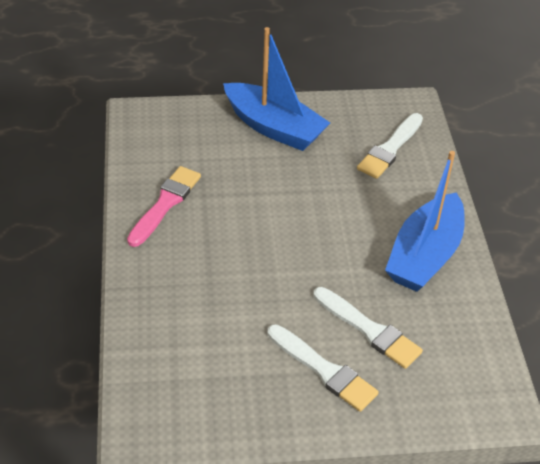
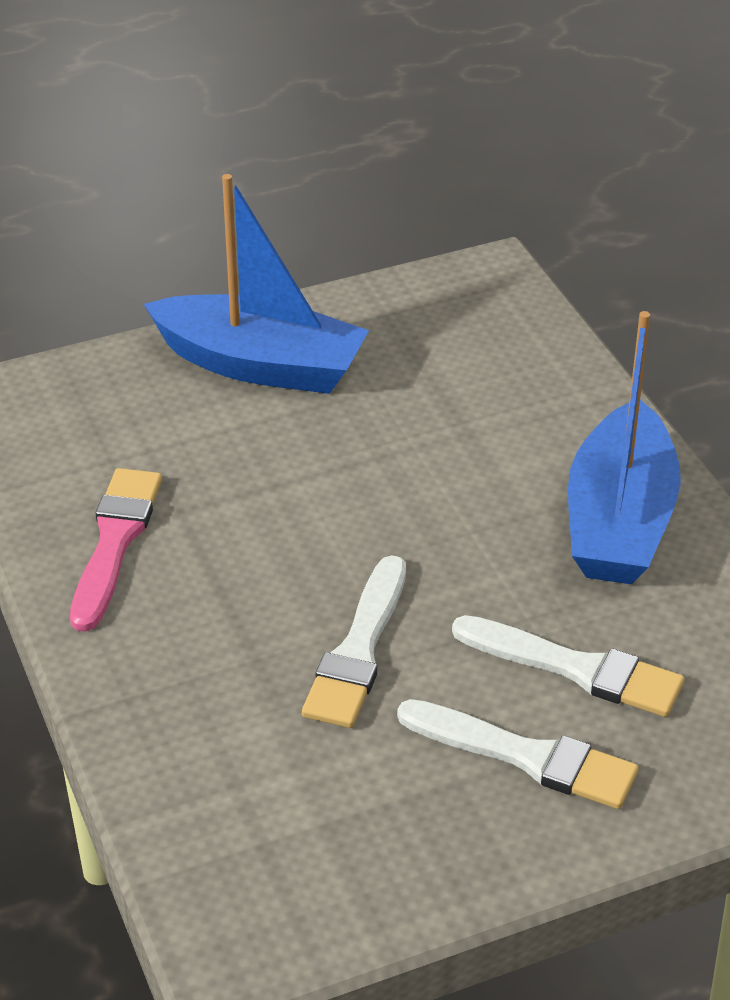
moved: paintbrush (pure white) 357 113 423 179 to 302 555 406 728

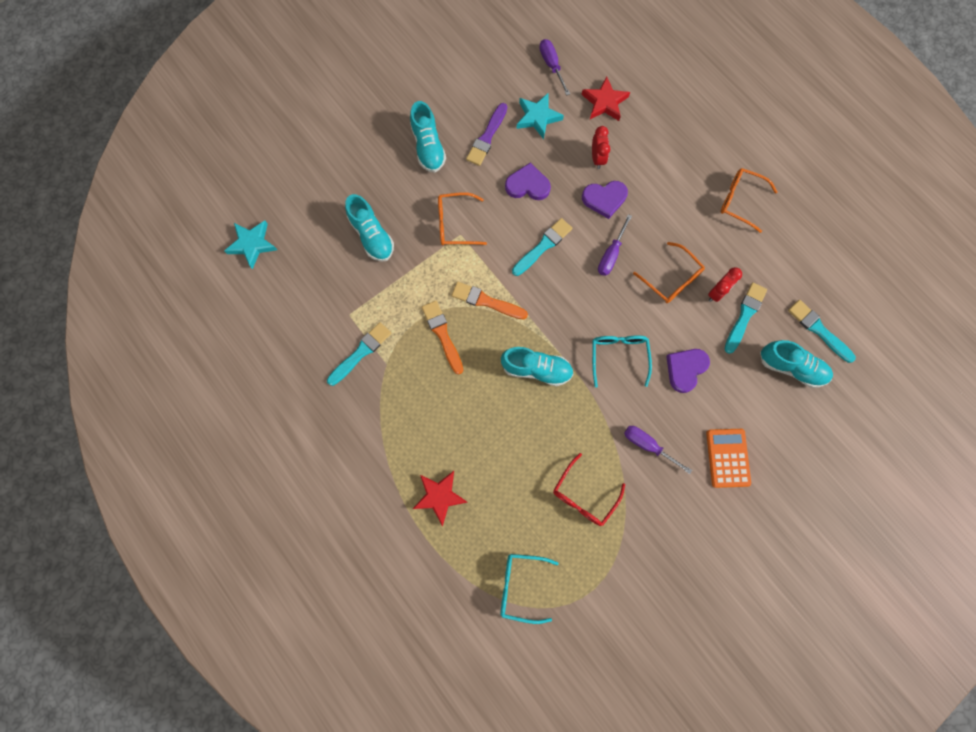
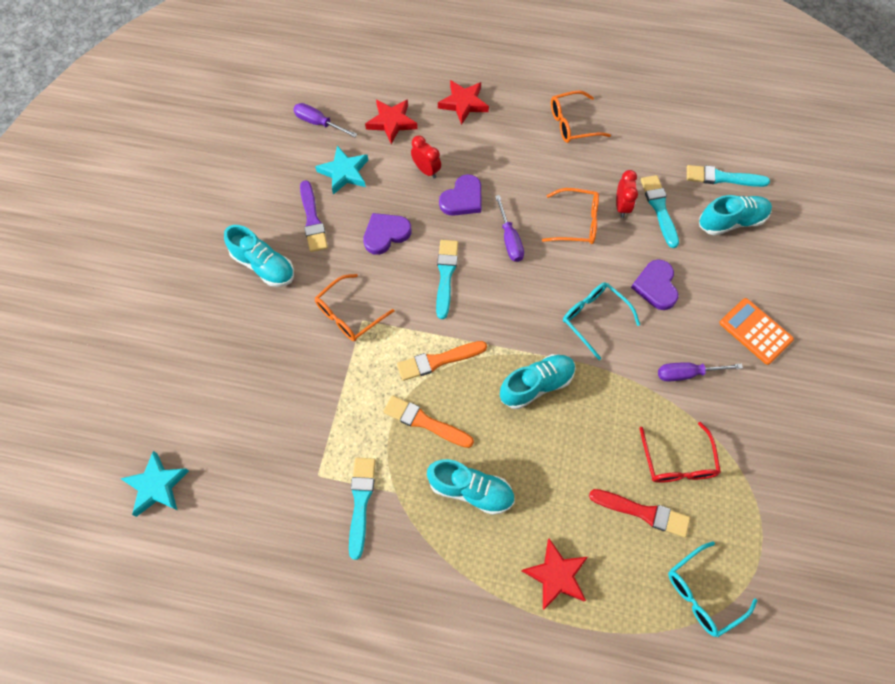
added: star shape (red) 438 80 489 125; paintbrush (red) 589 489 690 537
moved: shoe (aqua) 345 194 394 262 to 427 459 515 515

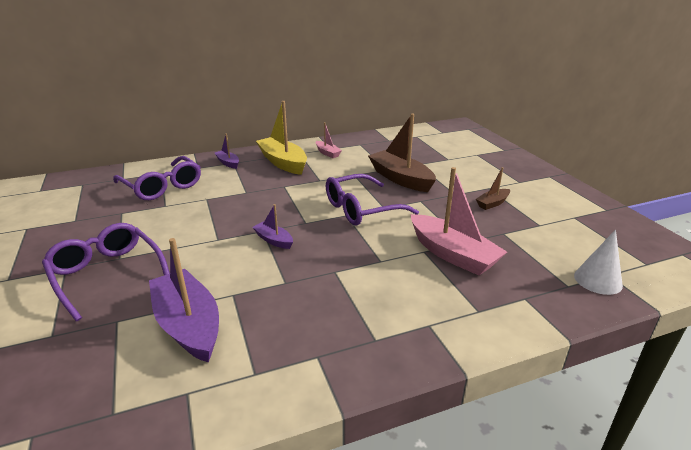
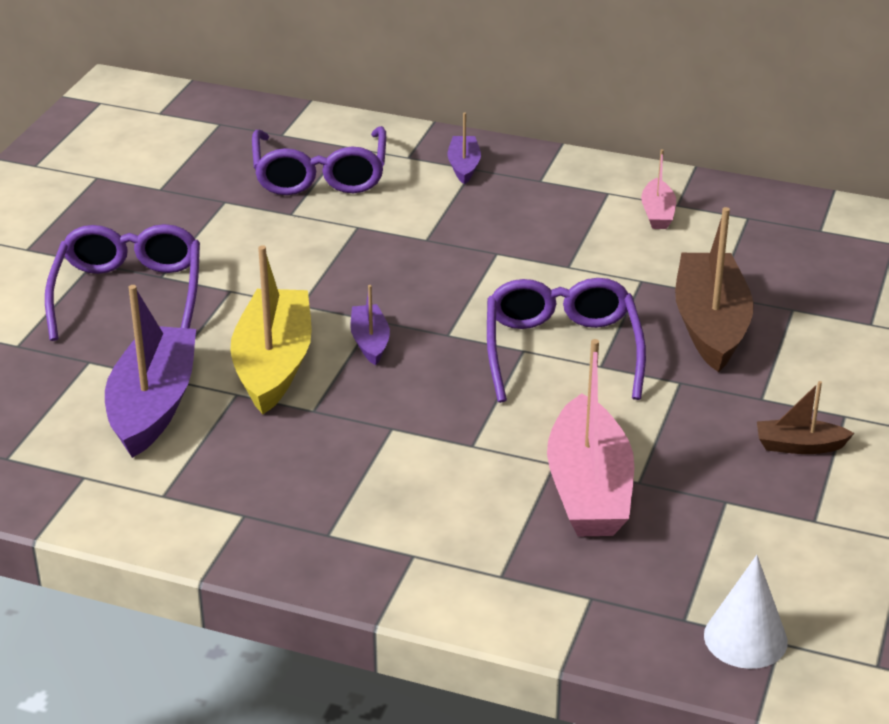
moved: toy boat (golden) 256 101 307 175 to 230 245 312 414
turned: glasses (purple) 326 174 419 226 = 487 278 646 403 75 degrees clockwise

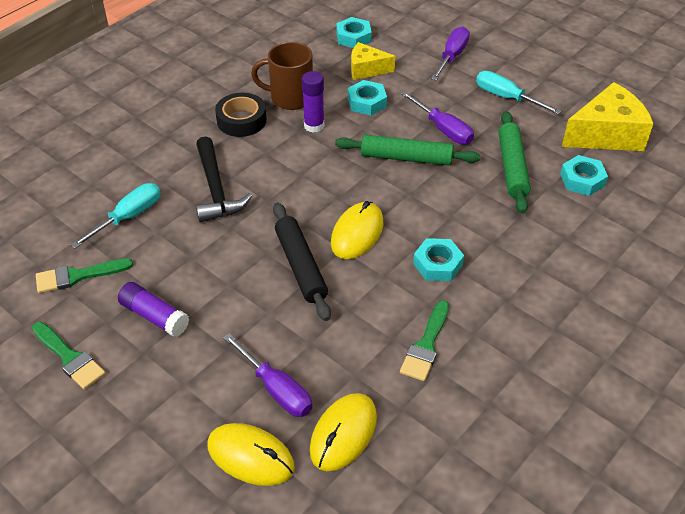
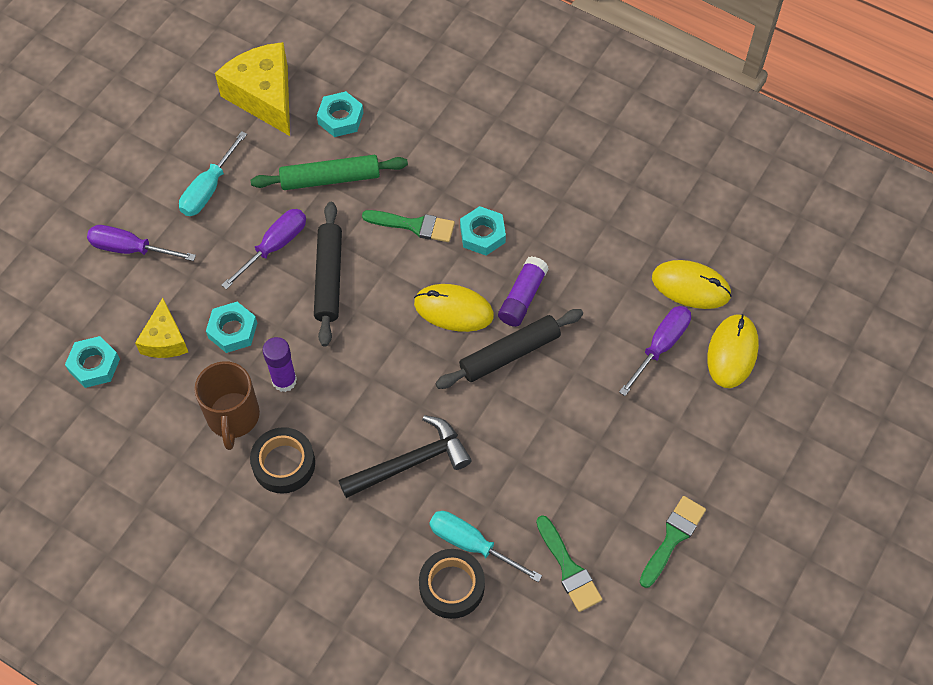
added: sticky tape (black) 419 549 485 619
moved: glue stick (purple) 118 282 189 337 to 498 256 549 327; paintbrush (leaf-green) 400 300 449 381 to 362 210 455 242
recoloured: pastry roller (leaf-green) 335 135 480 165 to pastry roller (black) 314 202 342 347

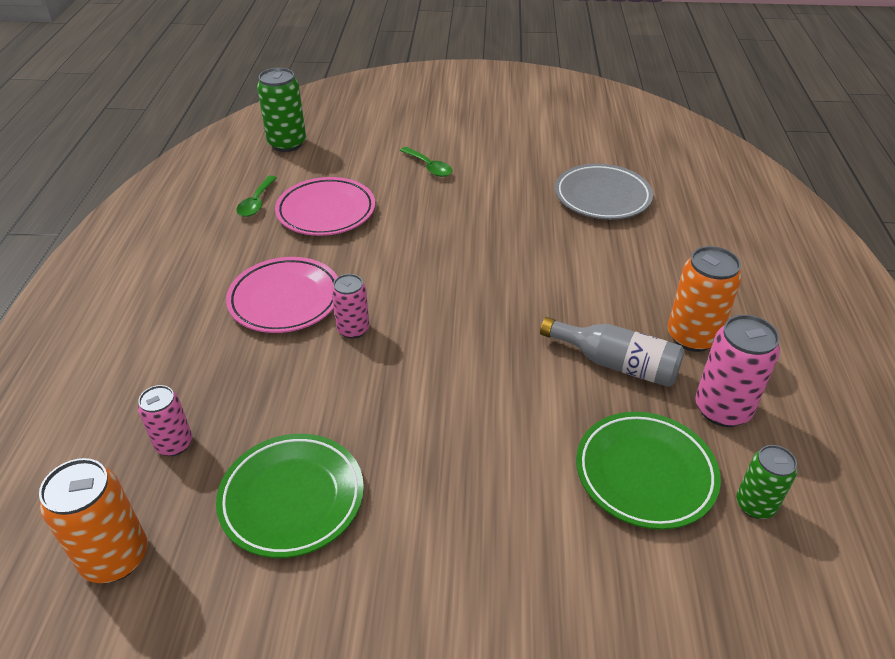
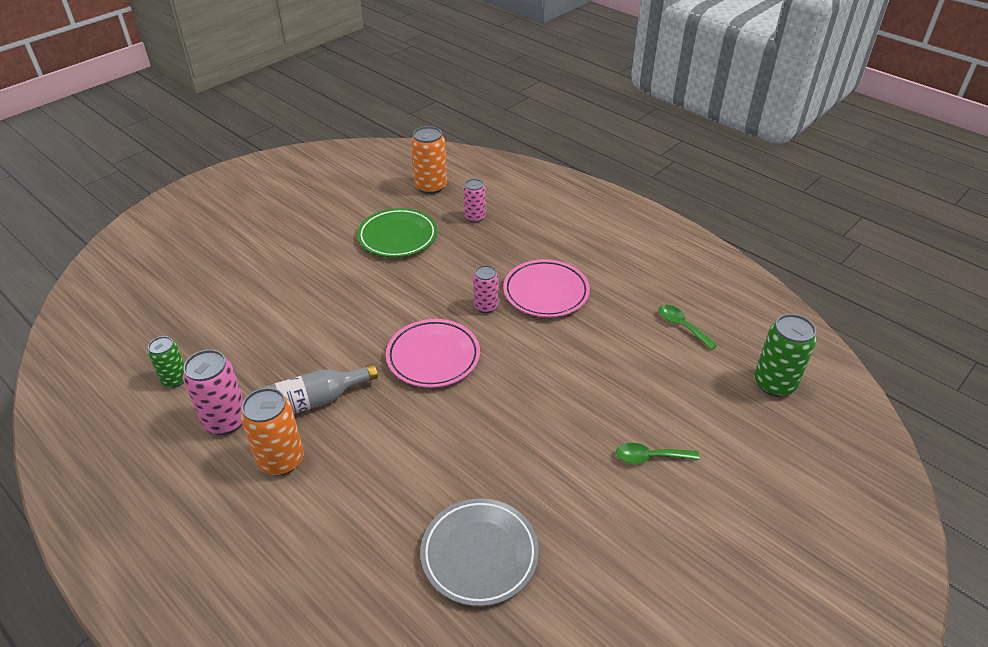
removed: flat dish (leaf-green) 576 412 721 530
moved: flat dish (rosy) 275 177 375 236 to 386 319 480 388

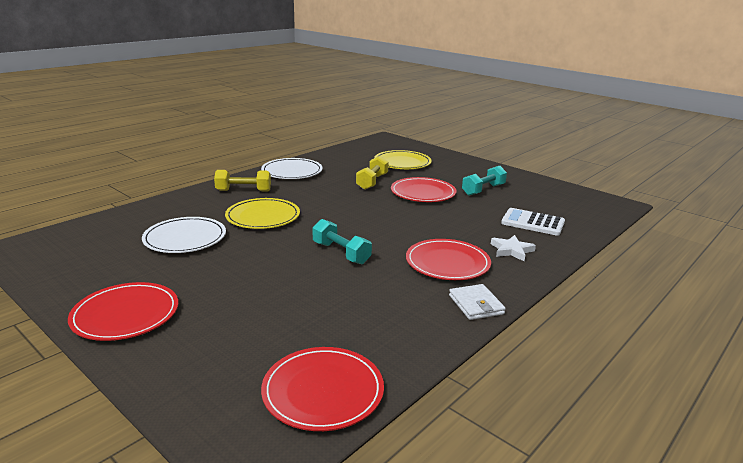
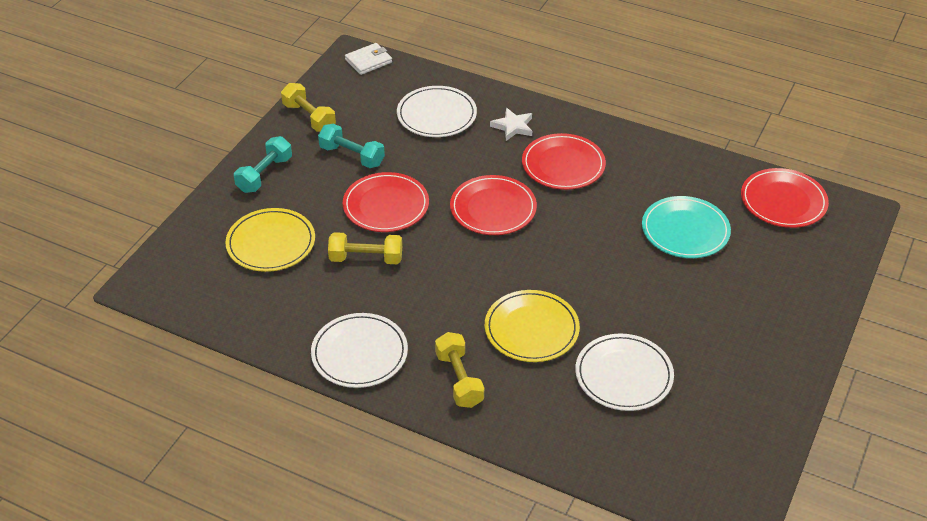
added: hand weight (golden) 281 83 336 132; flat dish (aqua) 642 196 731 258
moved: flat dish (red) 68 282 178 341 to 450 175 537 235; hand weight (aqua) 313 219 372 264 to 234 136 292 193; billfold (pure white) 449 284 506 320 to 345 43 392 75
replaced: pocket calculator (pure white) 501 208 565 236 to flat dish (pure white) 397 86 477 137

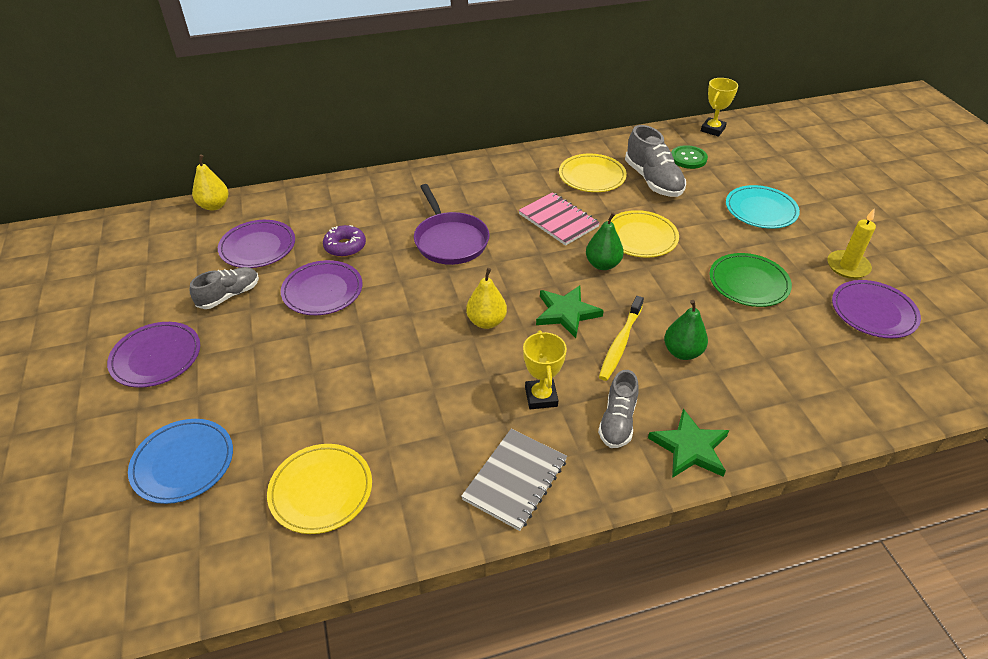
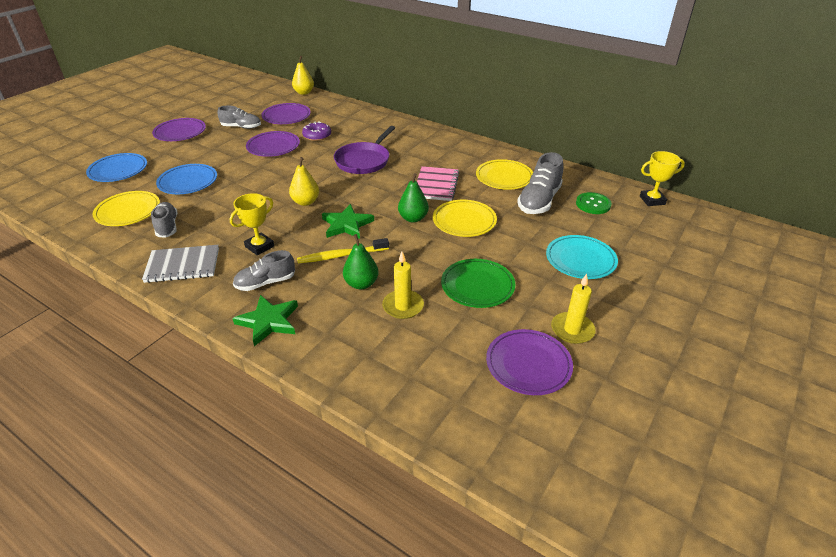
added: shoe (gray) 151 202 177 238; flat dish (blue) 156 164 217 194; pillar candle (golden) 382 251 424 319

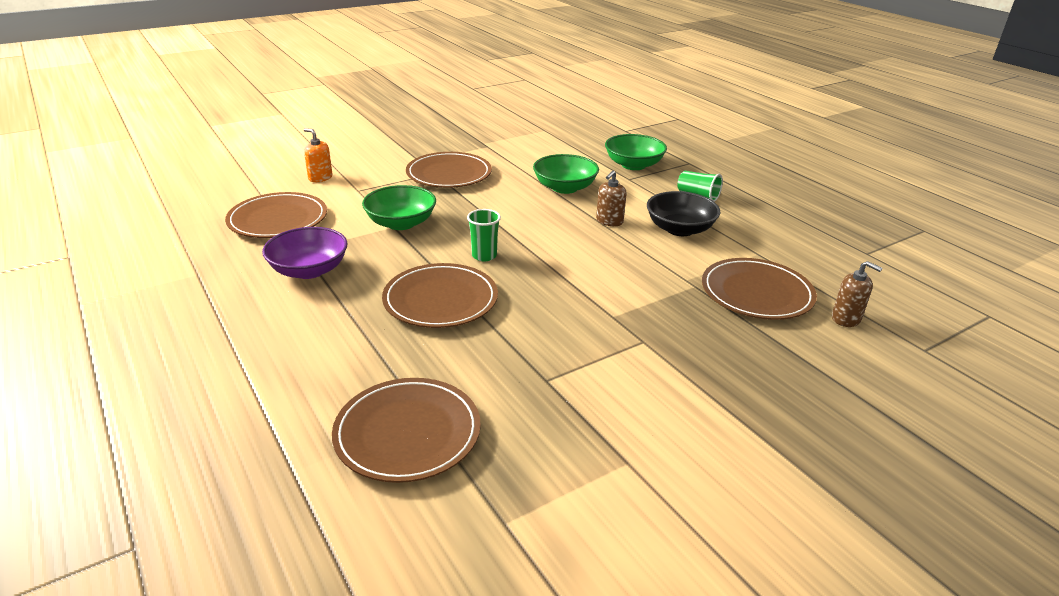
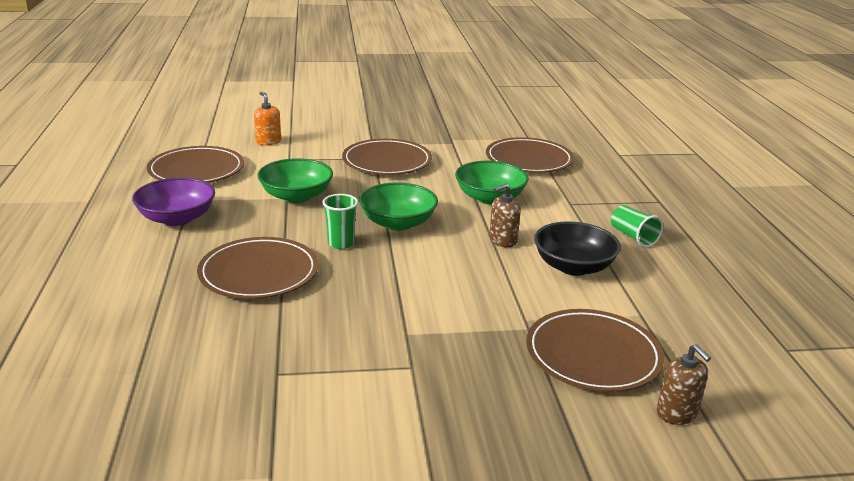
moved: flat dish (brown) 332 378 481 483 to 486 137 574 173; bowl (leaf-green) 605 134 667 170 to 359 182 438 231

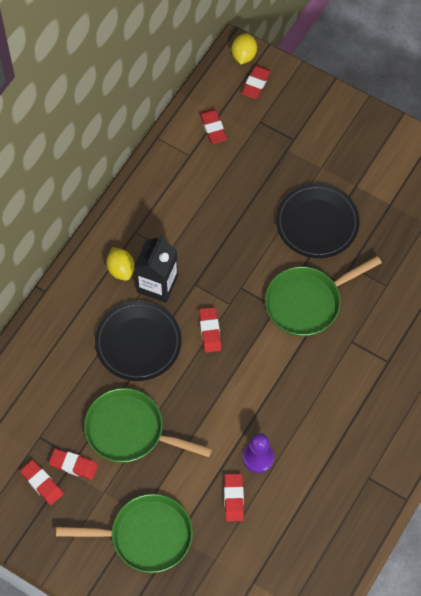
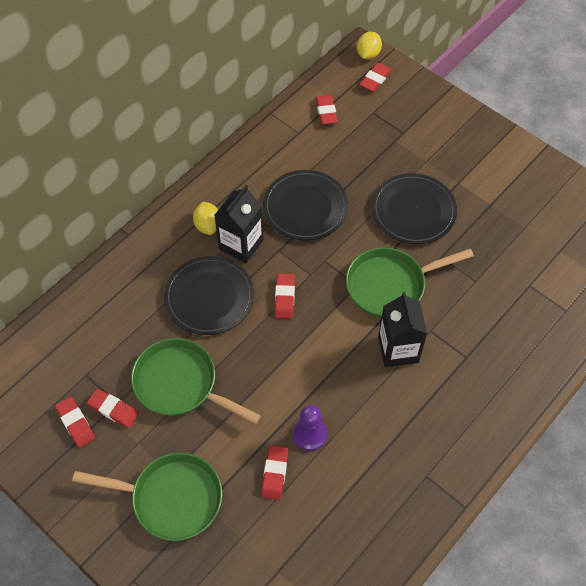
added: flat dish (black) 263 170 348 241; milk carton (black) 378 292 428 367

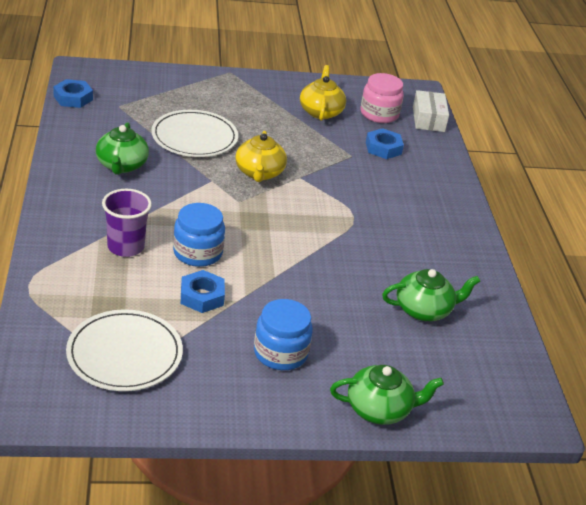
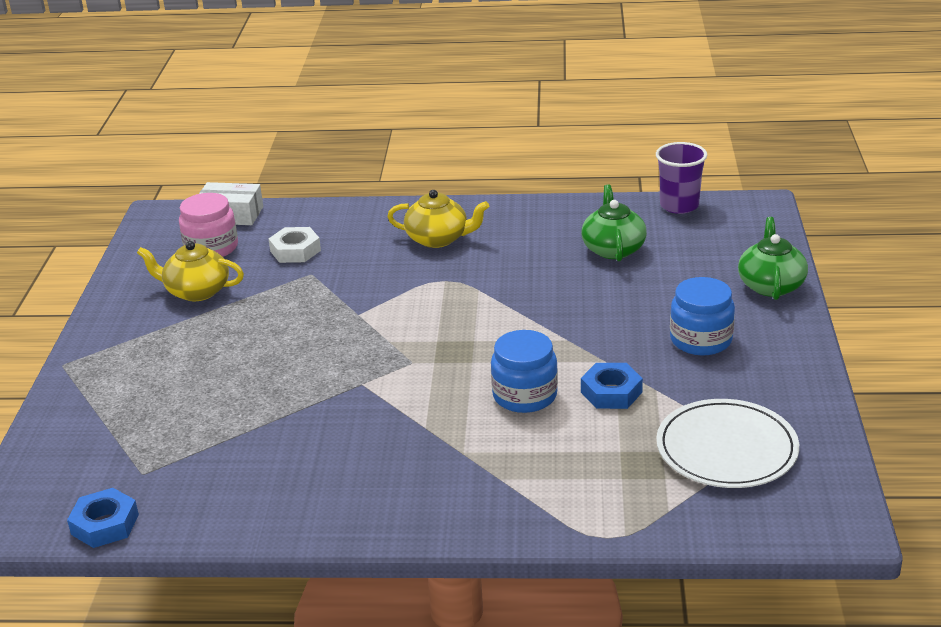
removed: teapot (leaf-green) 96 122 149 175; flat dish (pure white) 151 110 238 157
moved: beaker (purple) 102 189 152 257 to 656 142 707 214; teapot (golden) 236 131 287 182 to 387 190 489 248
recoloured: hexagon nut (blue) 366 128 404 159 to hexagon nut (pure white) 268 227 321 263

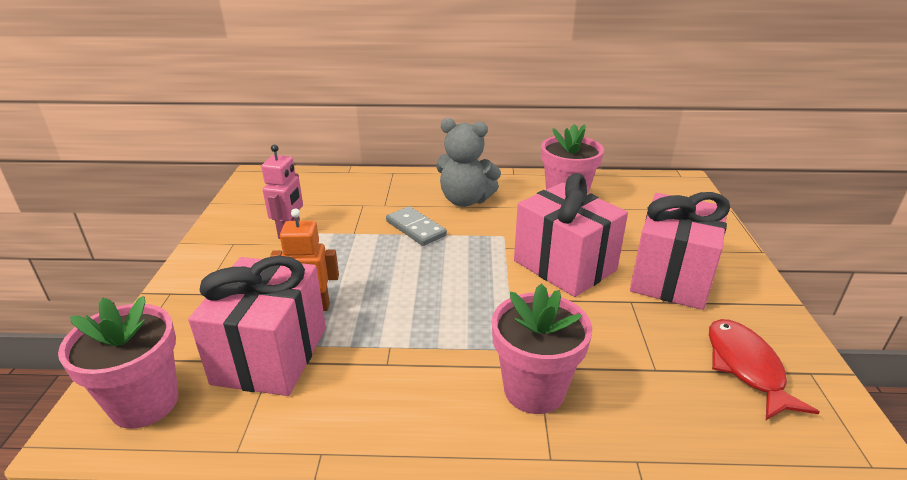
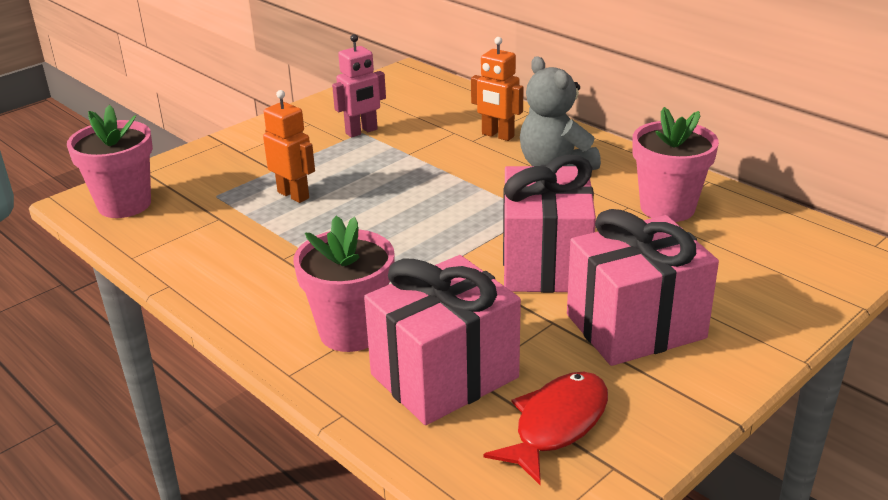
removed: domino (gray) 386 206 447 246
added: toy robot (orange-coloured) 471 37 524 141
moved: gift (rosy) 188 256 326 396 to 364 255 521 425

